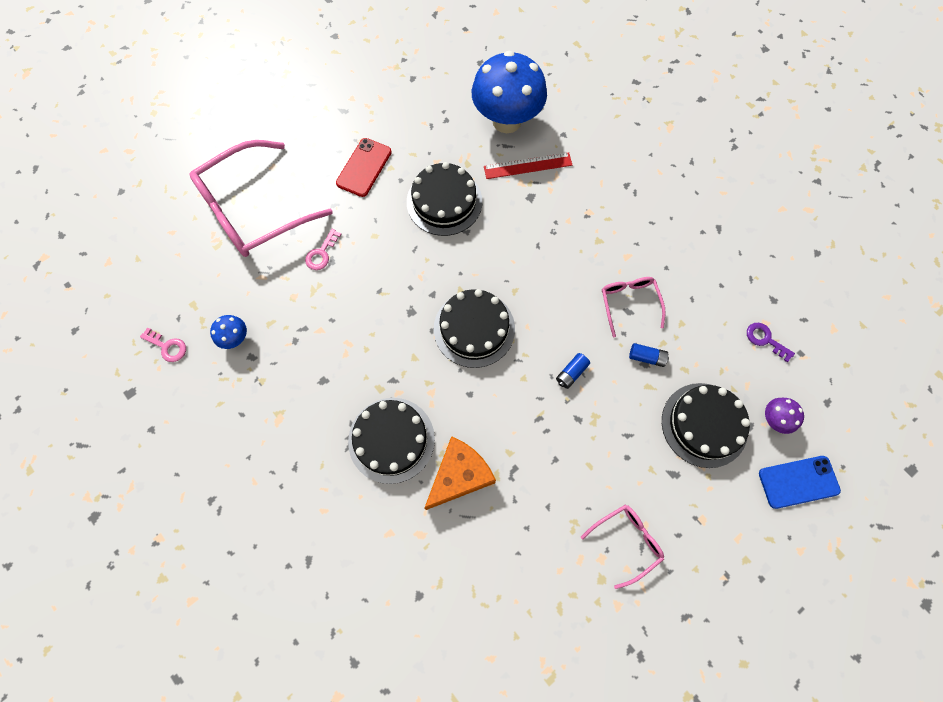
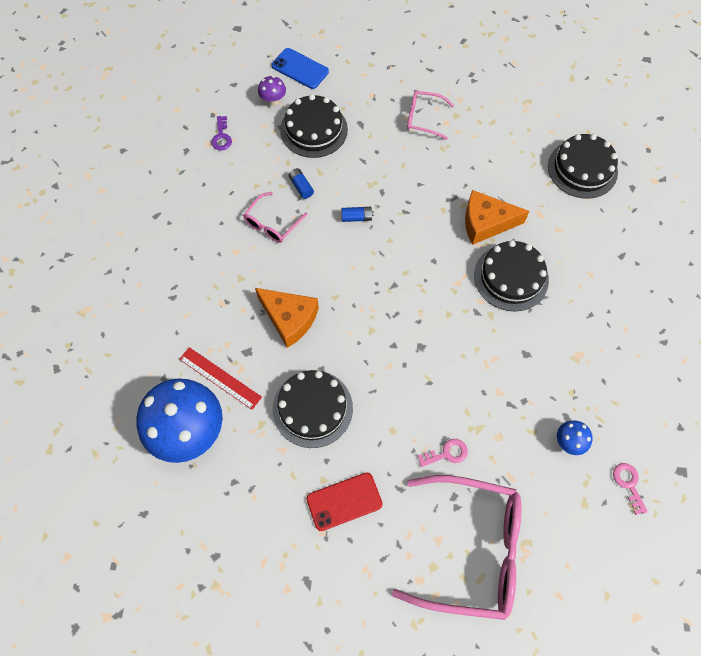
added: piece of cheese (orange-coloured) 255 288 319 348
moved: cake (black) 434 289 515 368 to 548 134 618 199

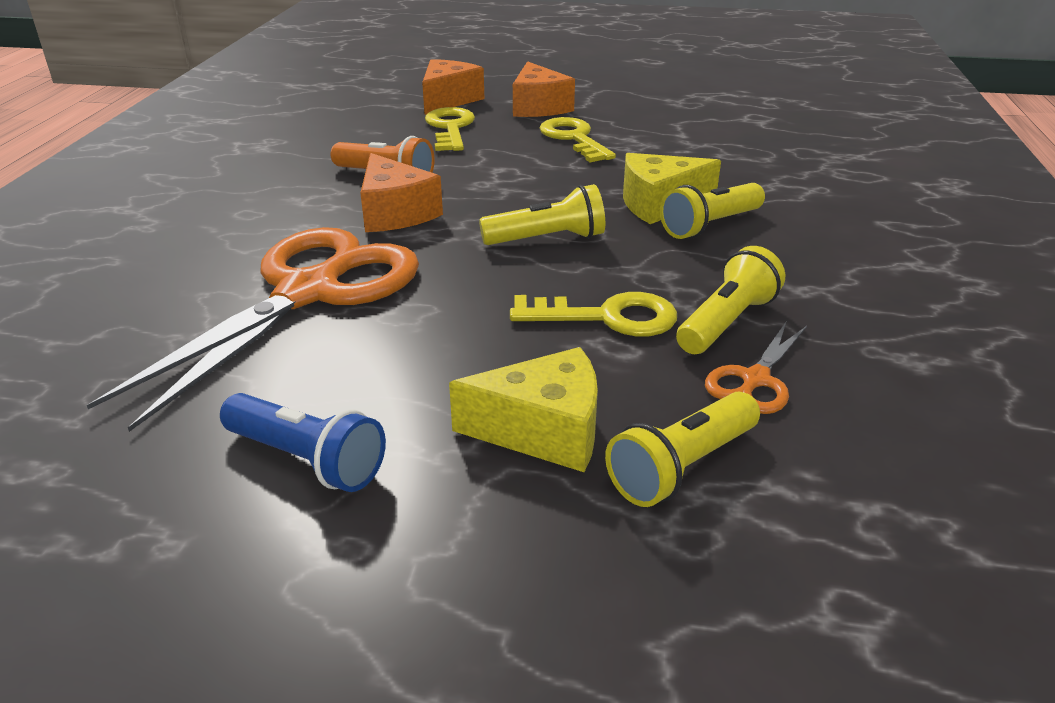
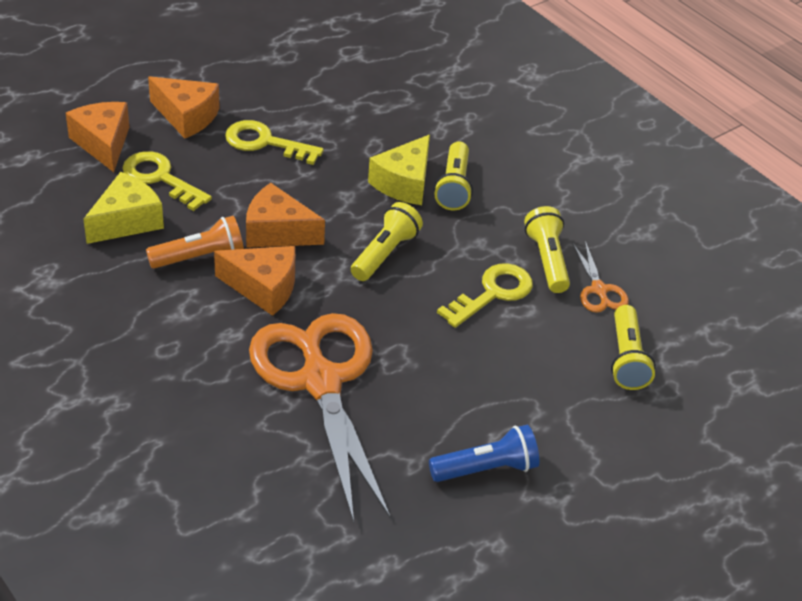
added: piece of cheese (orange-coloured) 246 183 325 248
moved: piece of cheese (golden) 449 347 598 472 to 83 172 164 244

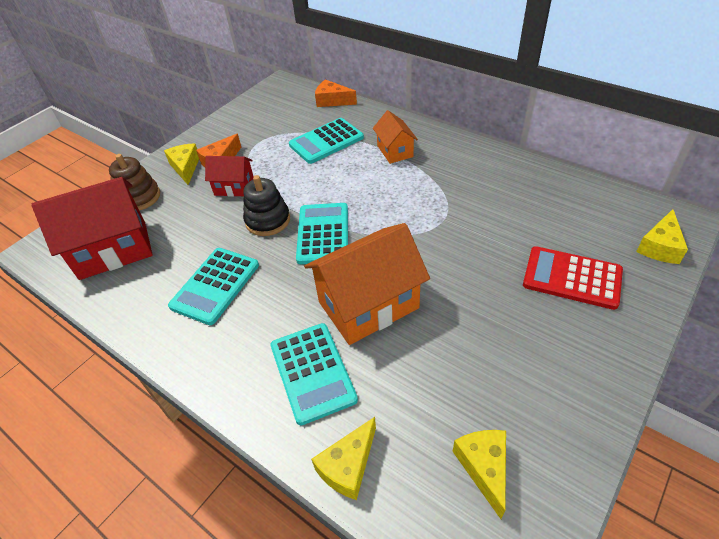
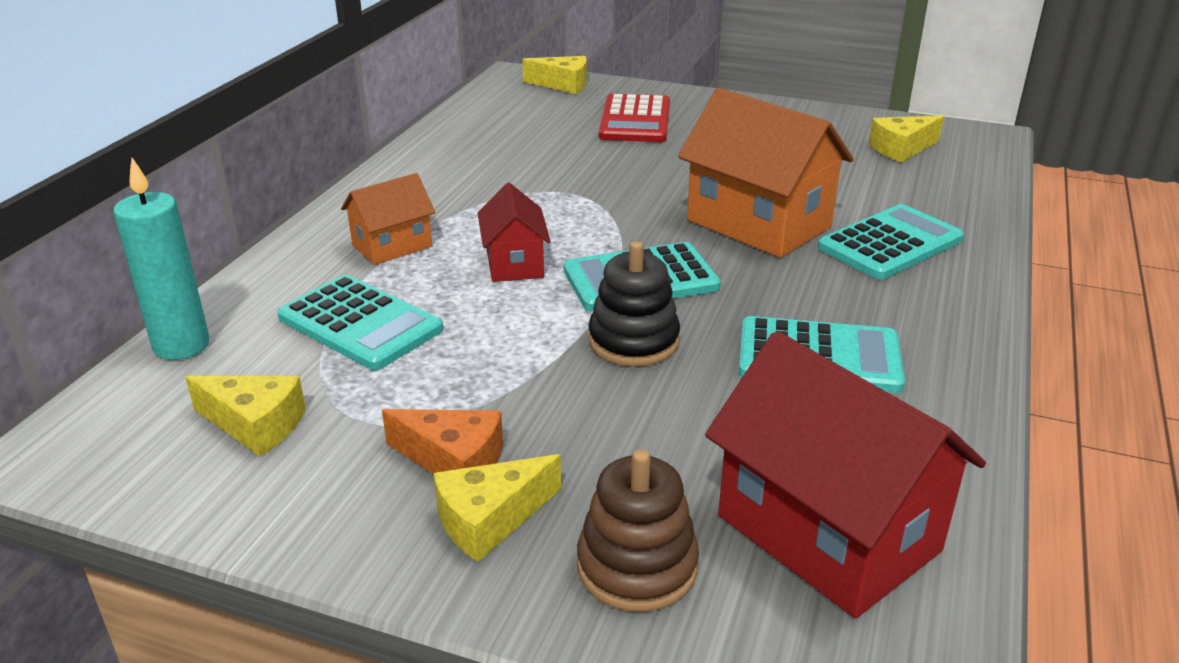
moved: house (red) 205 156 254 197 to 478 183 551 282; piece of cheese (golden) 311 417 376 500 to 185 376 306 457
replaced: piece of cheese (orange-coloured) 315 79 357 107 to pillar candle (aqua) 113 158 209 360

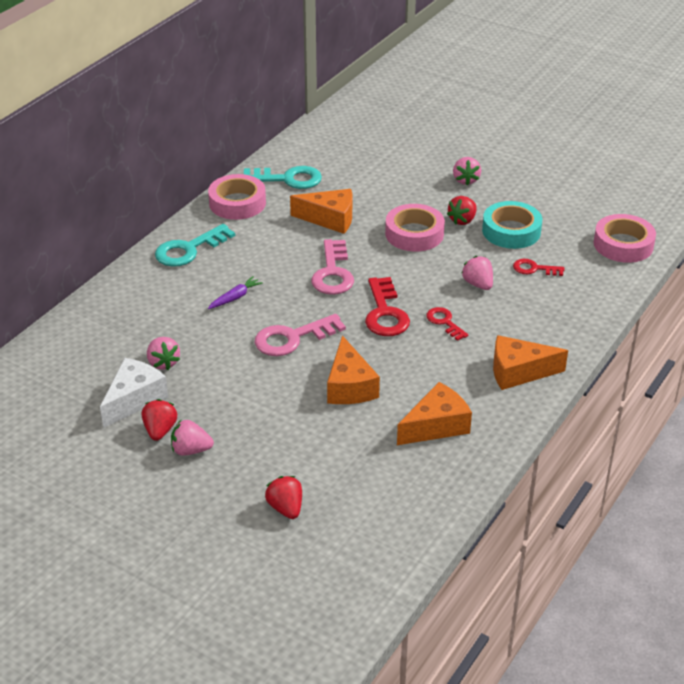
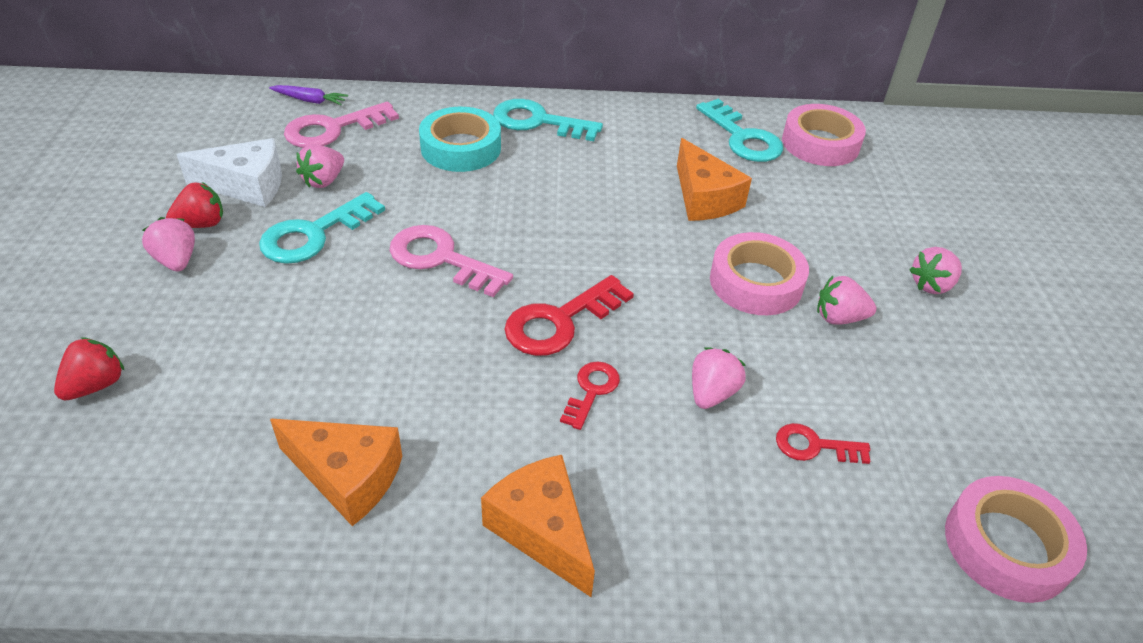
removed: piece of cheese (orange-coloured) 327 335 380 404
added: door key (aqua) 259 192 385 264
moved: sticky tape (rosy) 208 174 266 220 to 782 104 866 166; toy carrot (purple) 208 276 263 309 to 269 85 348 105; door key (rosy) 311 239 354 295 to 284 102 399 148; sticky tape (aqua) 482 201 542 249 to 419 107 501 172
recoloured: berry (red) 447 196 477 225 to berry (rosy) 817 276 877 325
turned: door key (red) 513 259 565 276 = 776 423 871 464 60 degrees counterclockwise

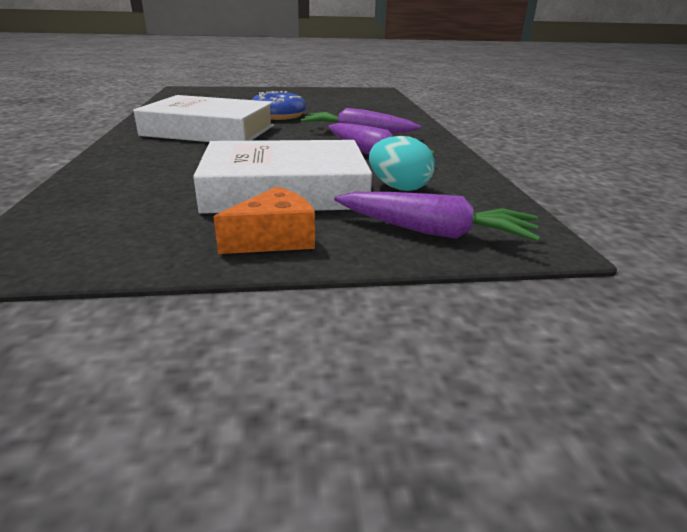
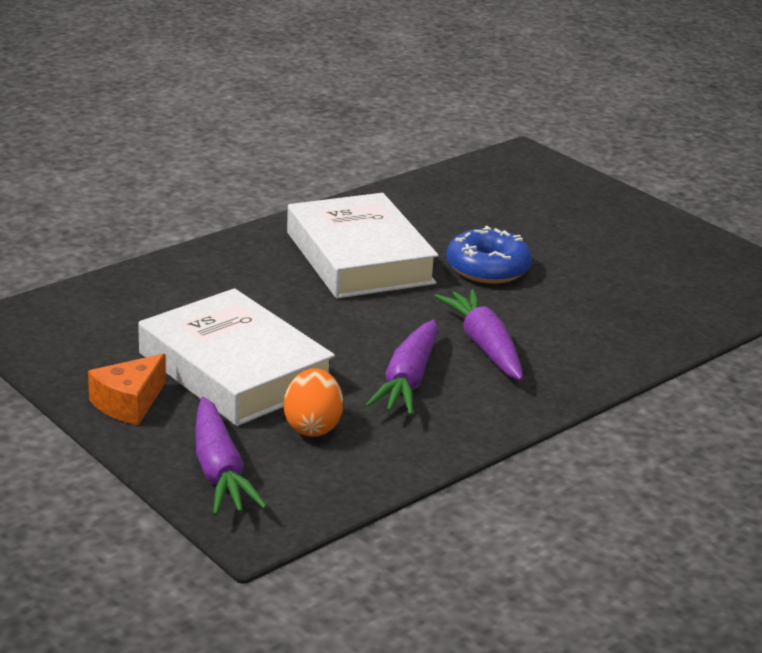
recoloured: egg shape (aqua) 369 136 435 191 to egg shape (orange-coloured) 284 368 343 437
turned: piece of cheese (orange-coloured) 214 186 315 254 = 88 354 166 425 105 degrees clockwise

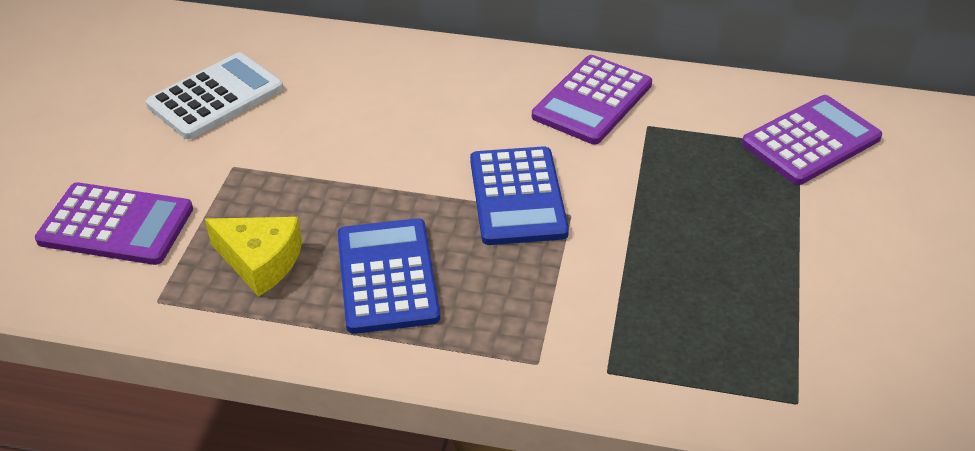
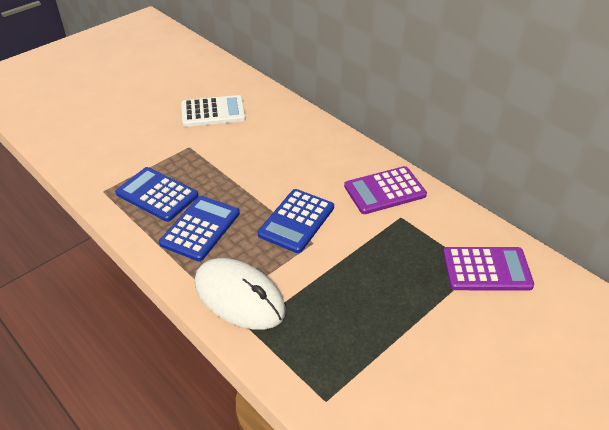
removed: pocket calculator (purple) 35 182 193 265
added: PC mouse (pure white) 195 258 286 330
replaced: piece of cheese (golden) 205 217 302 297 to pocket calculator (blue) 115 167 198 222

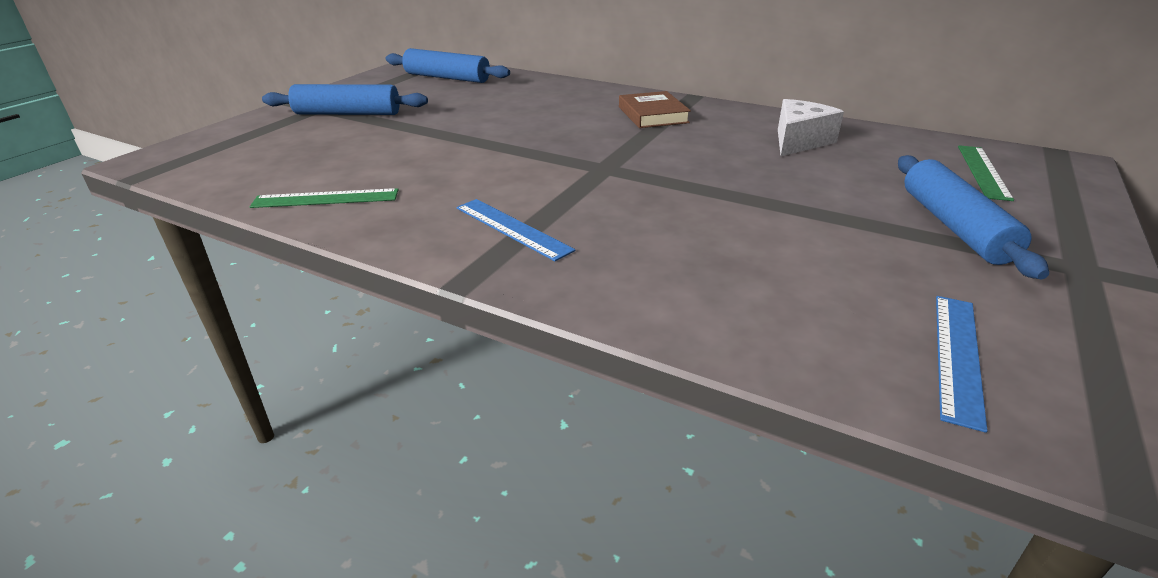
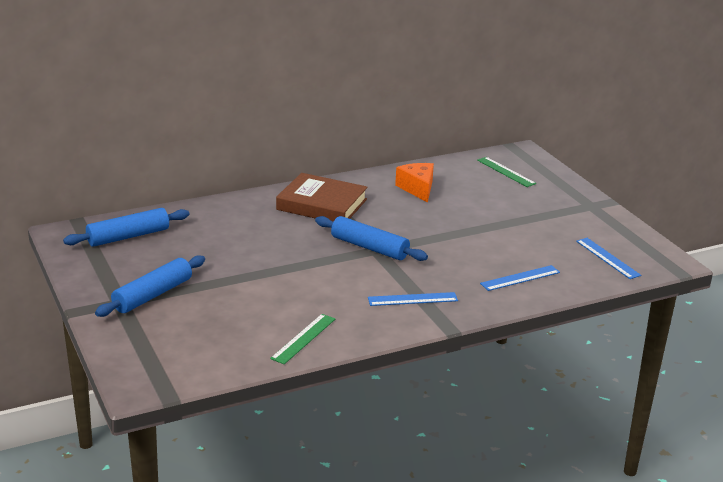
added: measuring stick (blue) 480 265 560 291
moved: pastry roller (blue) 898 155 1049 279 to 315 216 428 261
recoloured: piece of cheese (pure white) 778 99 844 156 to piece of cheese (orange-coloured) 395 163 434 203
resized: hardback (brown) 619 91 691 128 = 276 173 368 222 x1.58

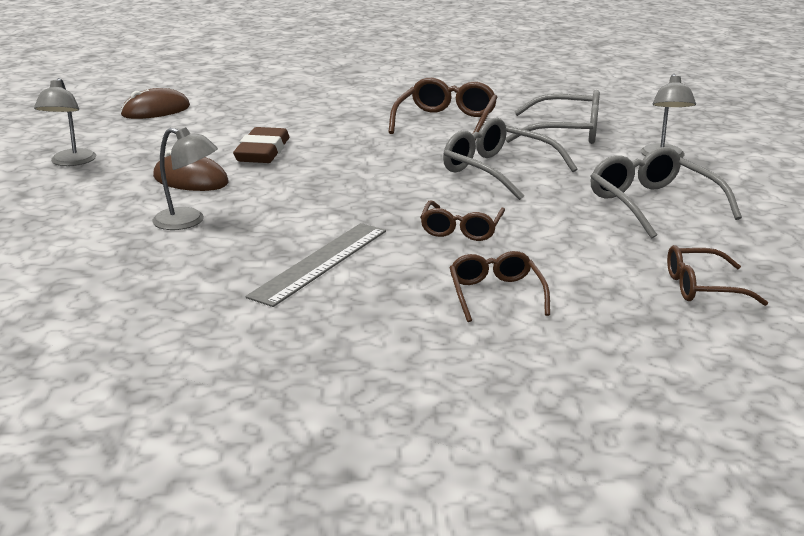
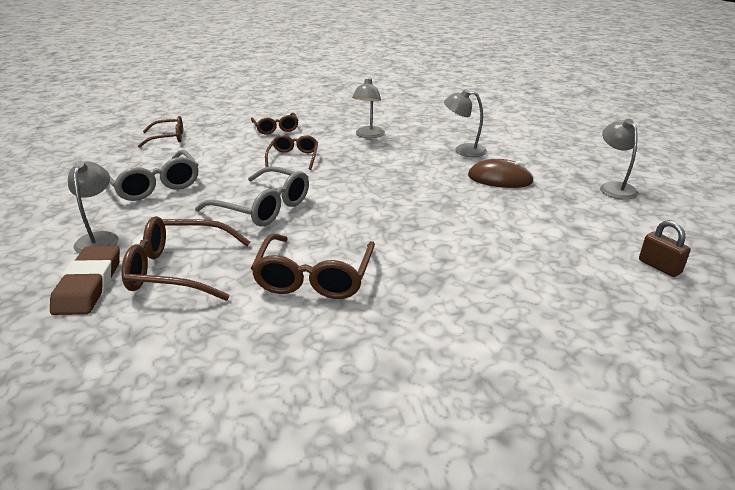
moved: pencil eraser (brown) 233 127 289 163 to 50 246 120 315
replaced: PC mouse (brown) 121 88 190 119 to small lock (brown) 639 220 691 277; measuring stick (gray) 246 223 386 307 to desk lamp (gray) 352 77 385 138
recoloured: glasses (gray) 505 90 600 144 to glasses (brown) 122 216 250 301

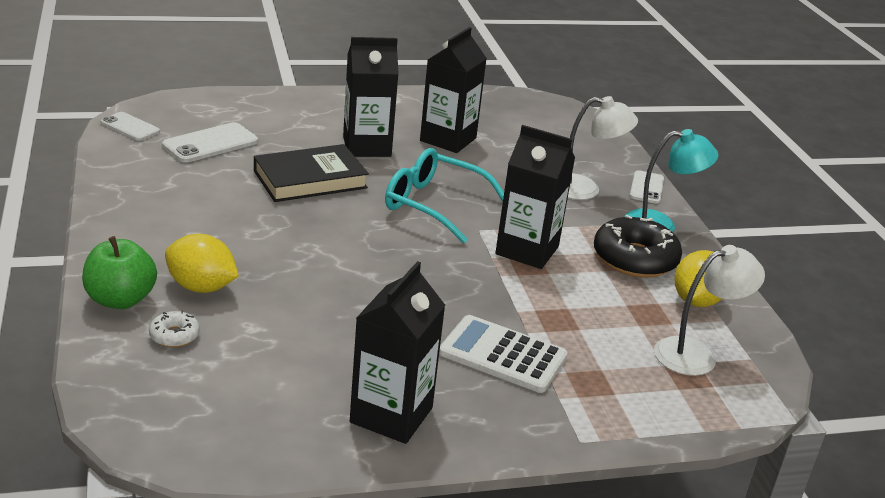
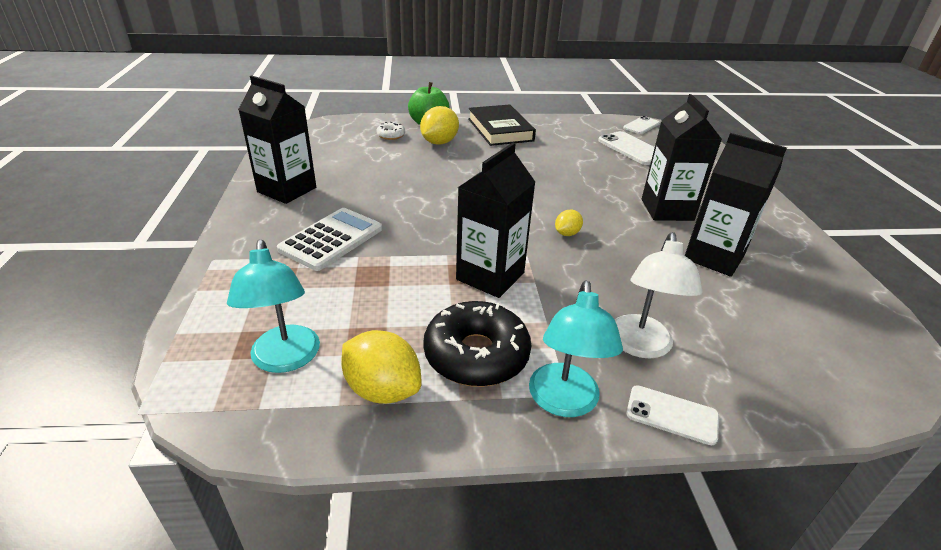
moved: hardback (black) 254 144 369 202 to 468 104 536 146
replaced: glasses (aqua) 385 148 504 244 to lemon (golden) 555 210 583 236
recoloured: desk lamp (pure white) 654 245 765 376 to desk lamp (aqua) 227 239 320 373

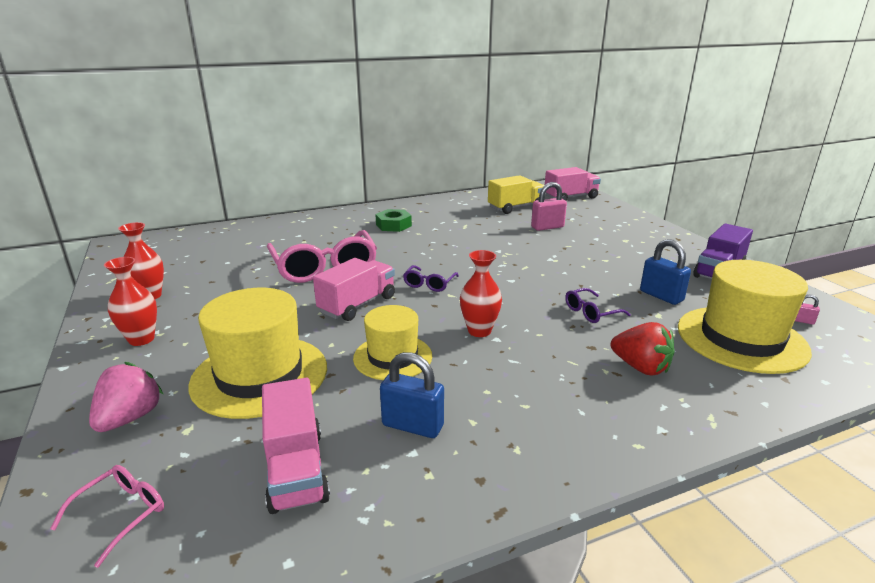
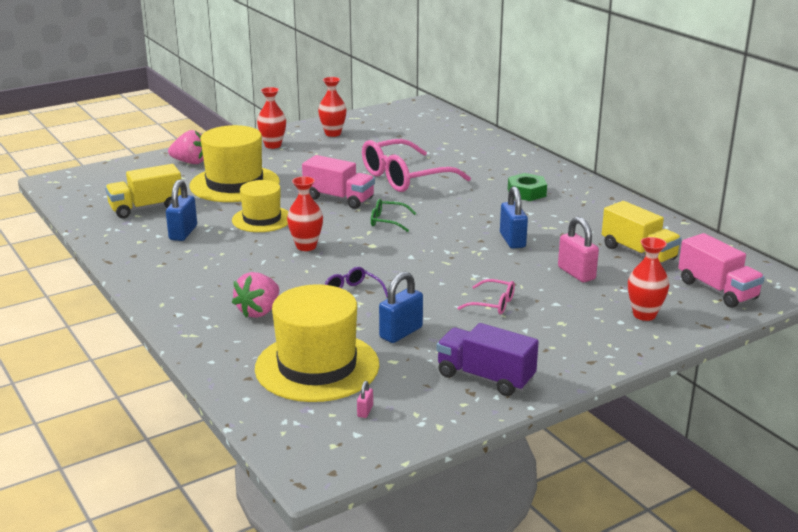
added: small lock (blue) 500 186 528 249; vase (red) 628 237 669 321
moved: glasses (rosy) 50 465 164 568 to 458 279 515 315
recoloured: truck (rosy) 262 378 330 514 to truck (golden) 105 164 181 218; glasses (purple) 403 265 459 292 to glasses (leaf-green) 371 199 417 232; berry (red) 611 322 675 375 to berry (rosy) 232 272 279 318

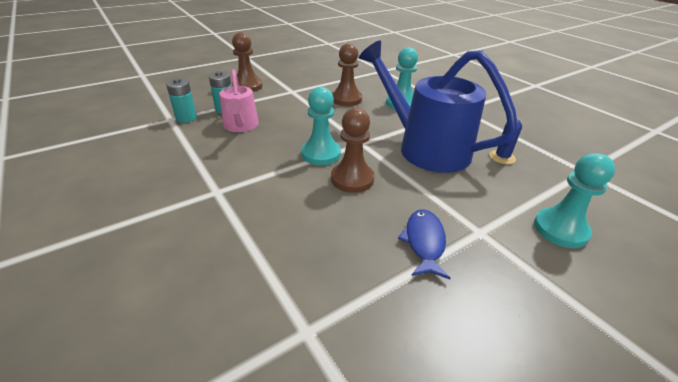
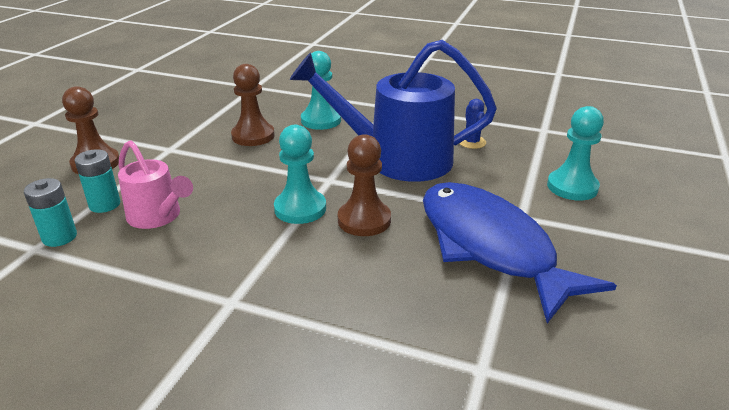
resized: fish (blue) 398 209 450 279 = 423 182 617 323 x2.23

